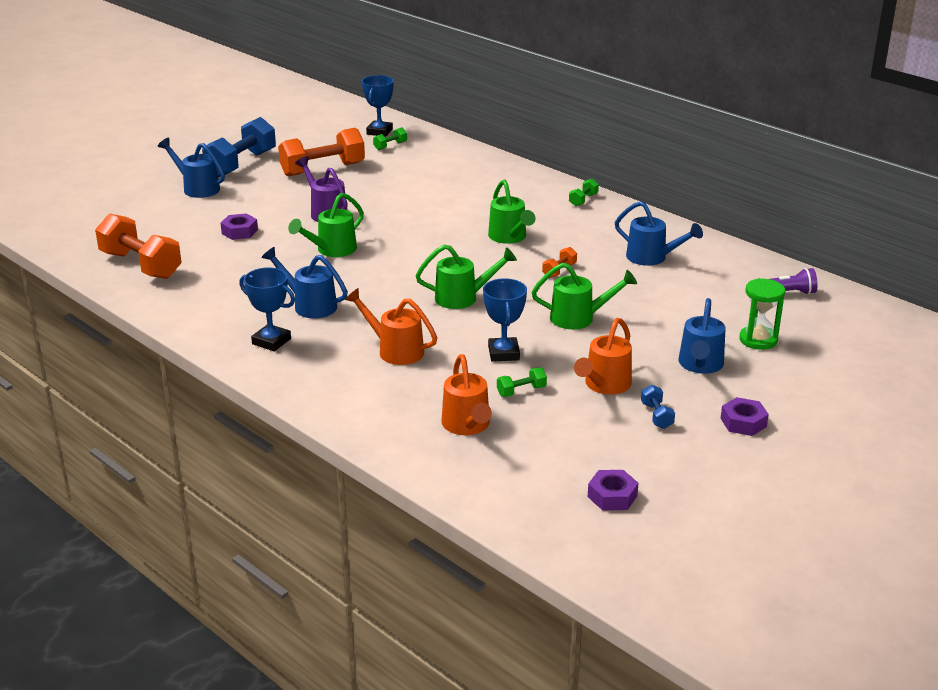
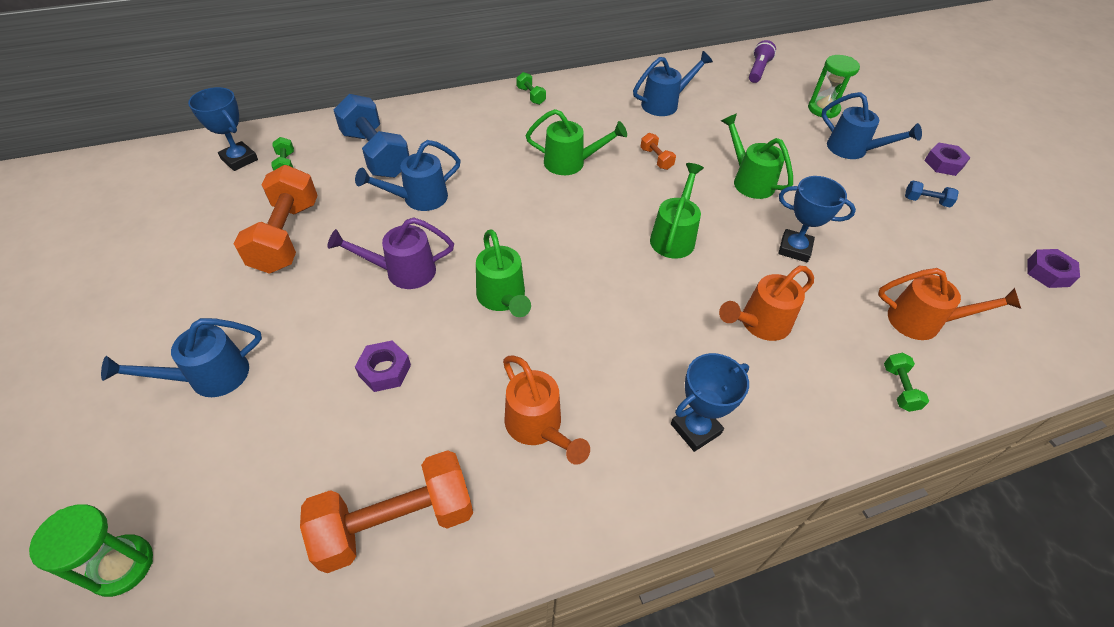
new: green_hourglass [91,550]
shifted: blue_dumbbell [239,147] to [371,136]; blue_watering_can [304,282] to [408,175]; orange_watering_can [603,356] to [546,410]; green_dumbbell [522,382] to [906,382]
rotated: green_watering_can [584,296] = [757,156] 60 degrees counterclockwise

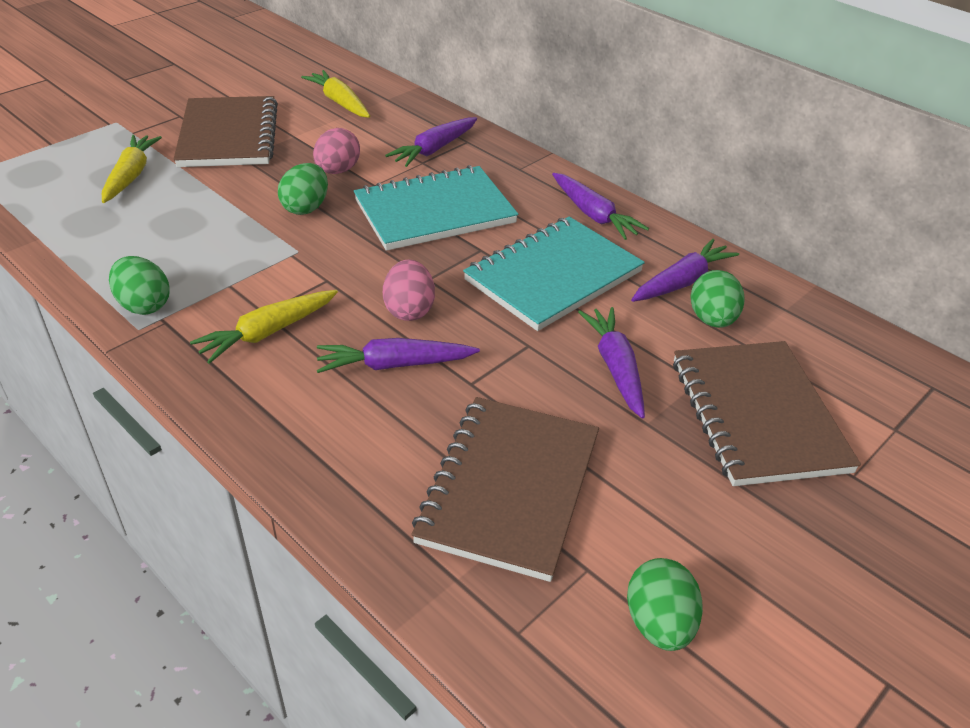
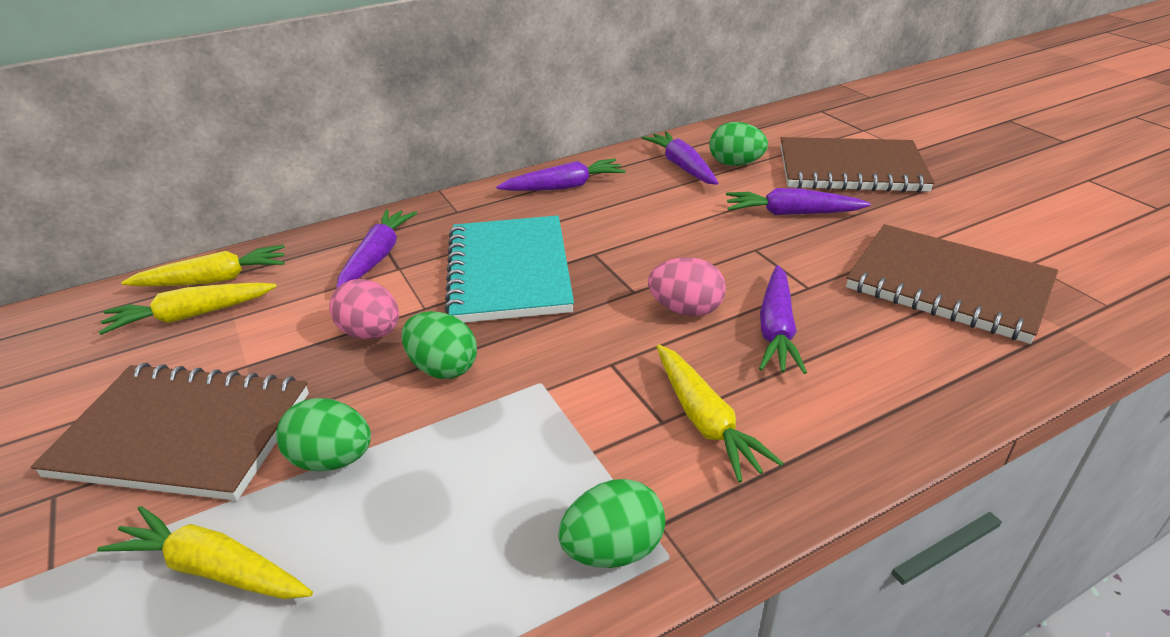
gone: turquoise_notebook [554,274]
new: yellow_carrot [203,265]
shifted: green_egg [665,604] to [323,435]
rotated: purple_carrot [431,142] = [376,249] 135 degrees counterclockwise

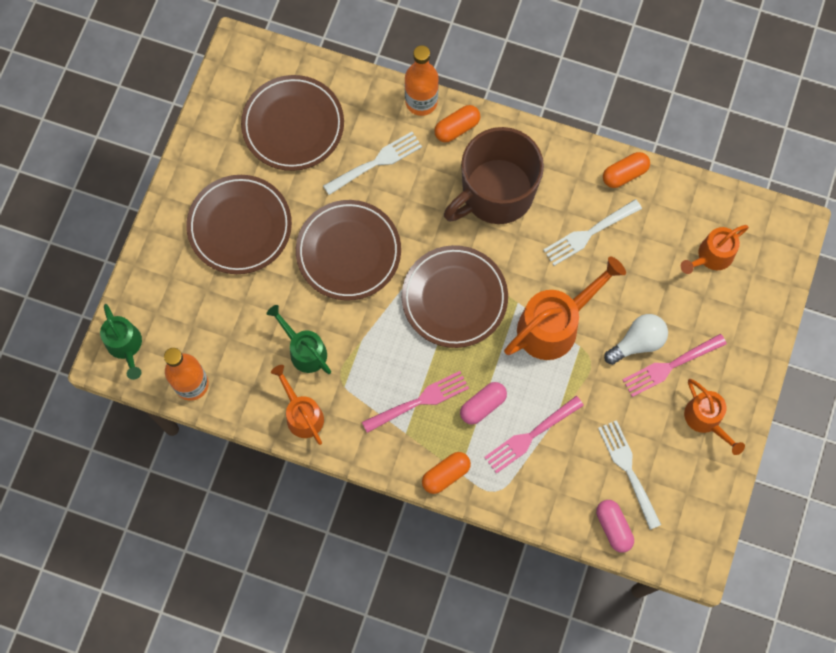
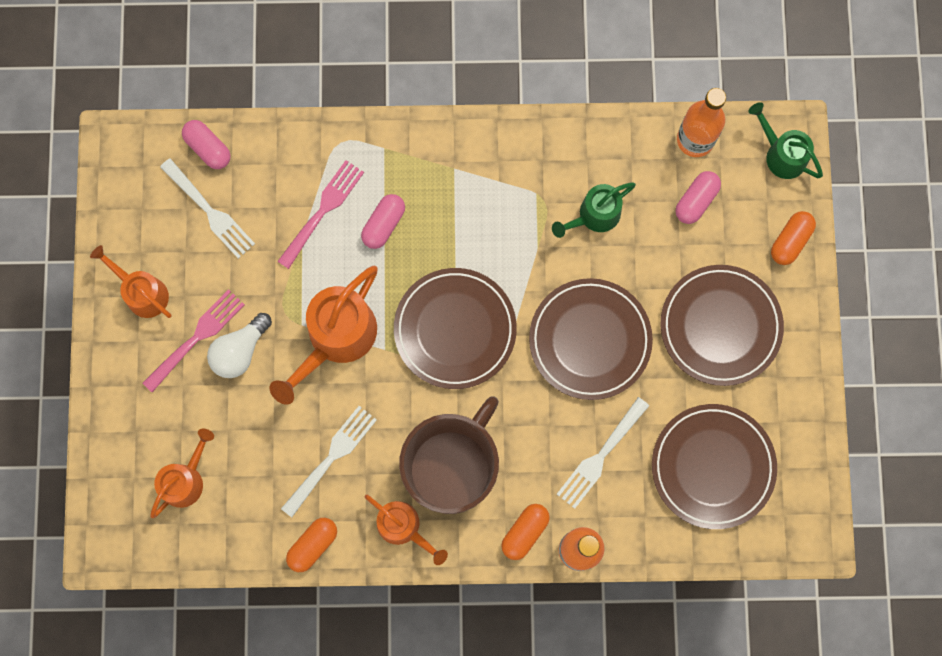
gone: pink_fork [415,402]
new: pink_capsule [698,197]
shifted: orange_watering_can [297,405] to [406,530]; orange_capsule [446,473] to [793,238]
rotated: green_watering_can [299,339] = [594,210] 120 degrees clockwise

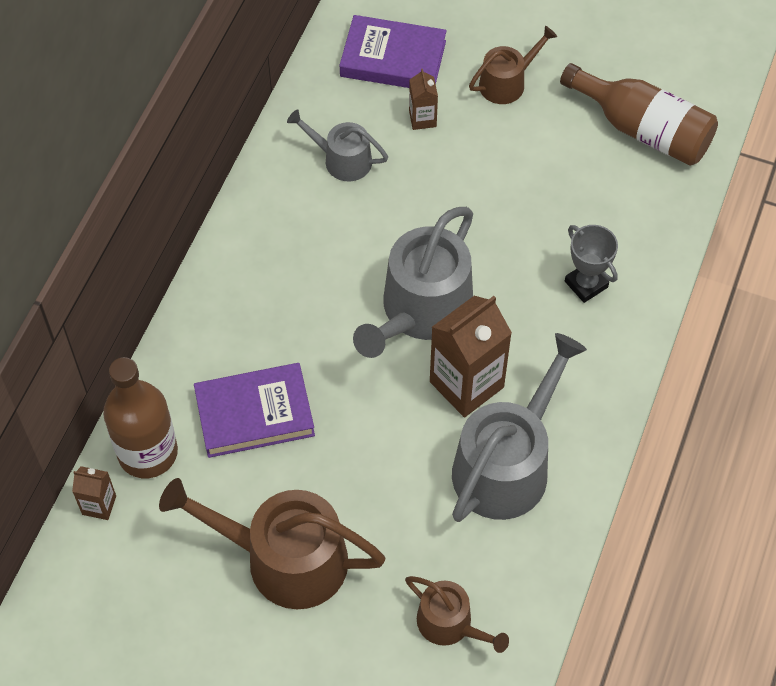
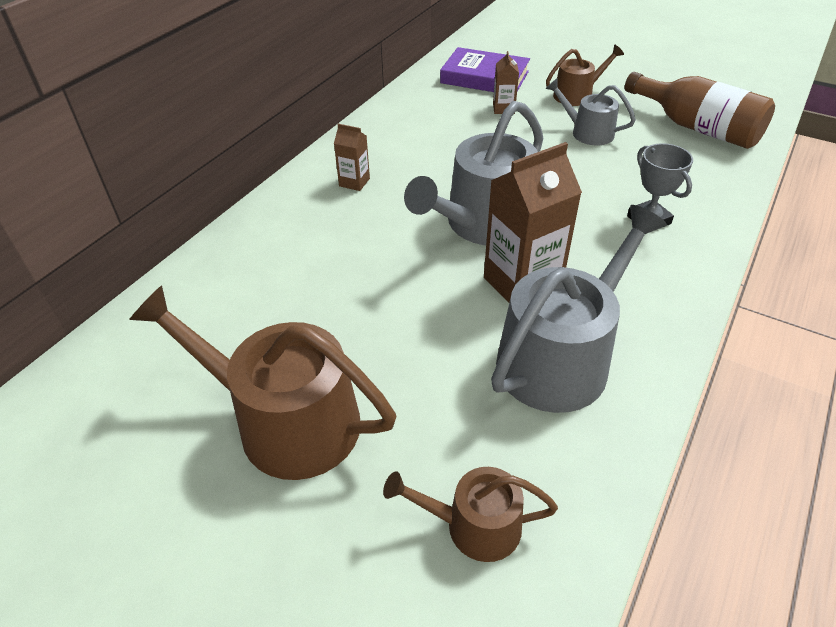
gone: brown_bottle [140,417]; purple_book [254,410]
shifted: grey_watering_can [337,145] to [590,111]; brown_carton [94,493] to [352,157]
rotated: brown_watering_can [457,614] = [470,514] 135 degrees clockwise

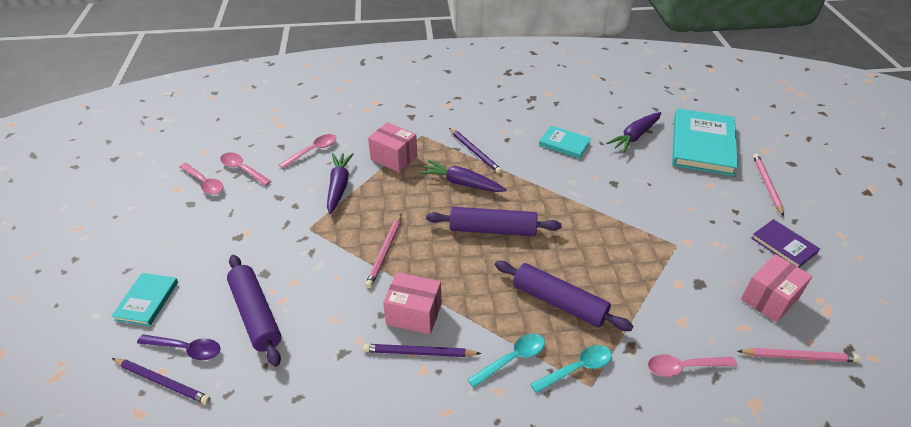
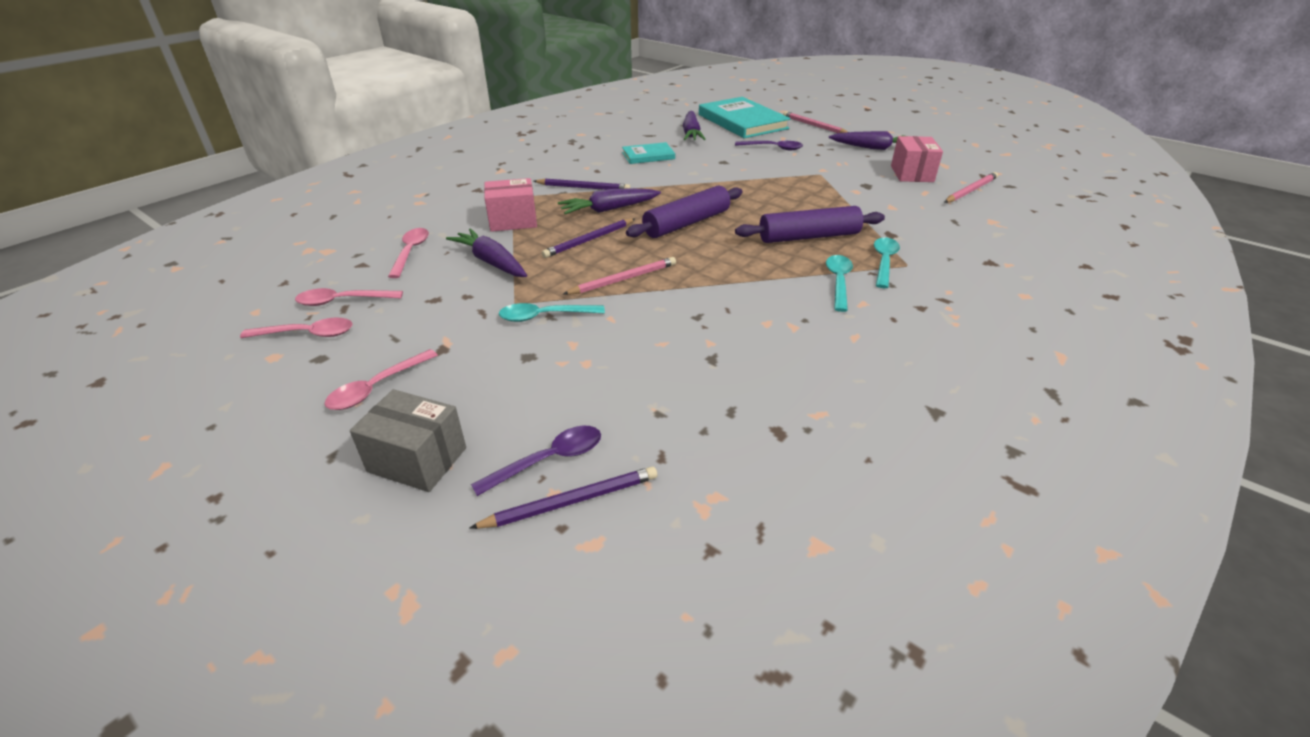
gone: purple_rolling_pin [254,311]; pink_box [412,303]
new: purple_spoon [769,145]; turquoise_spoon [552,312]
shifted: purple_pencil [422,350] to [588,238]; pink_spoon [692,366] to [381,379]
swapped: purple_book [785,243] to purple_carrot [866,140]; turquoise_book [144,299] to grey_box [408,440]
rotated: pink_pencil [383,251] = [619,276] 90 degrees counterclockwise

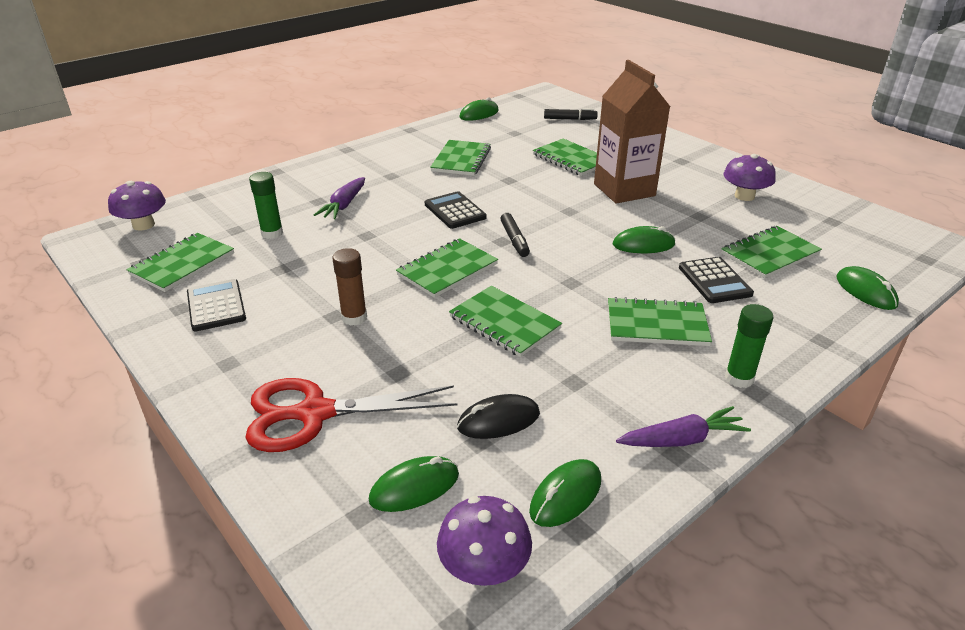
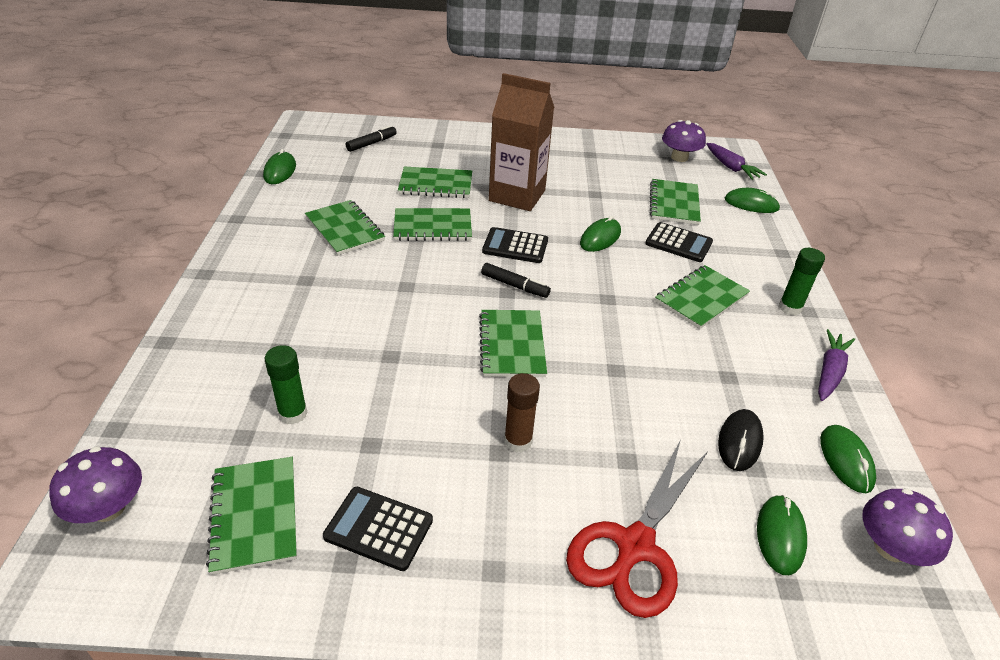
shifted: purple_mushroom [749,177] to [684,141]; purple_carrot [339,198] to [736,161]; black_calculator [456,210] to [515,245]; green_notebook [505,321] to [432,224]

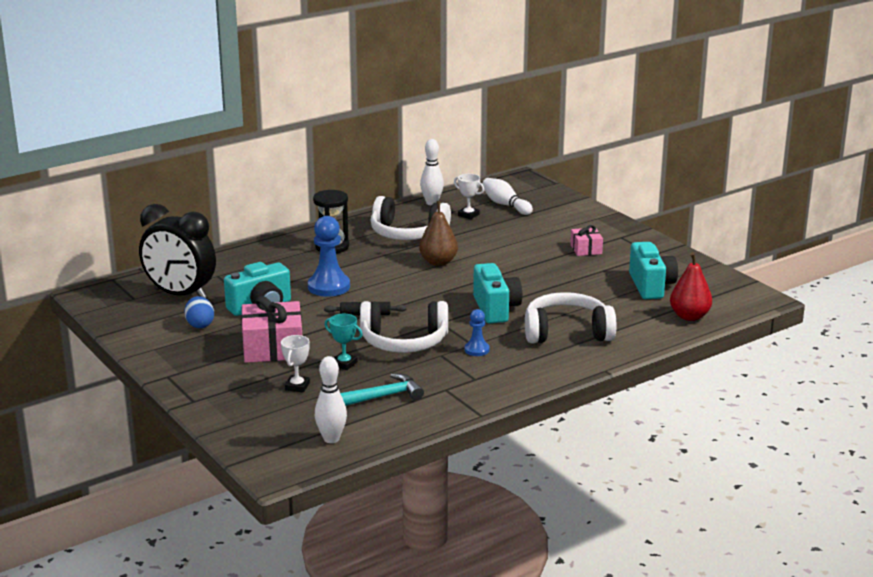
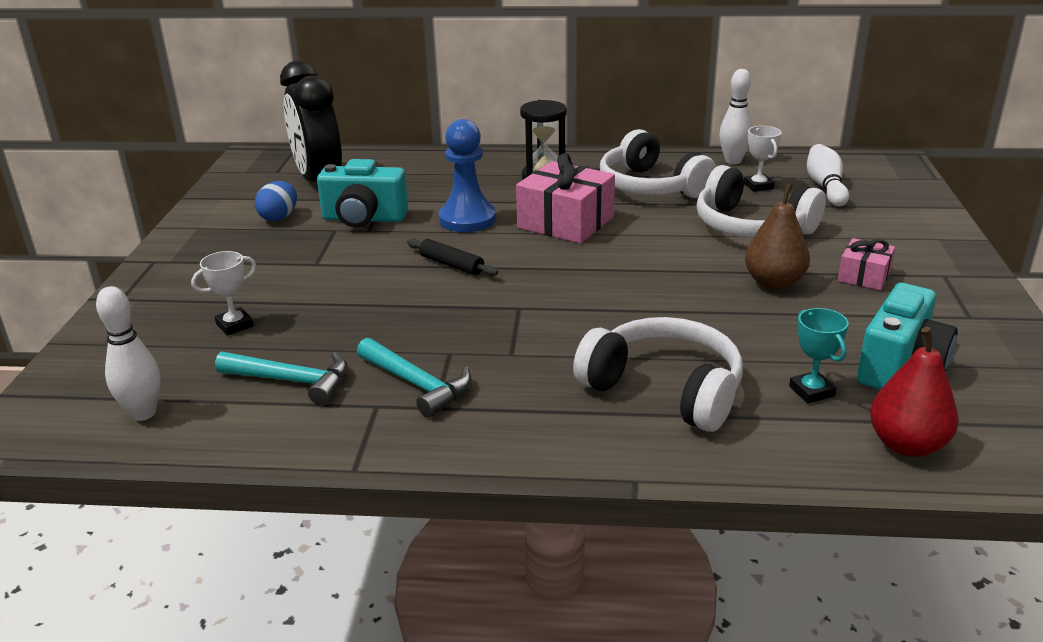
gone: turquoise_camera [497,293]; blue_pawn [477,332]
new: turquoise_hammer [414,378]
shifted: brown_pear [438,233] to [777,236]; pink_gift [271,329] to [565,198]; white_headphones [404,327] to [761,201]; turquoise_trophy [343,342] to [819,356]

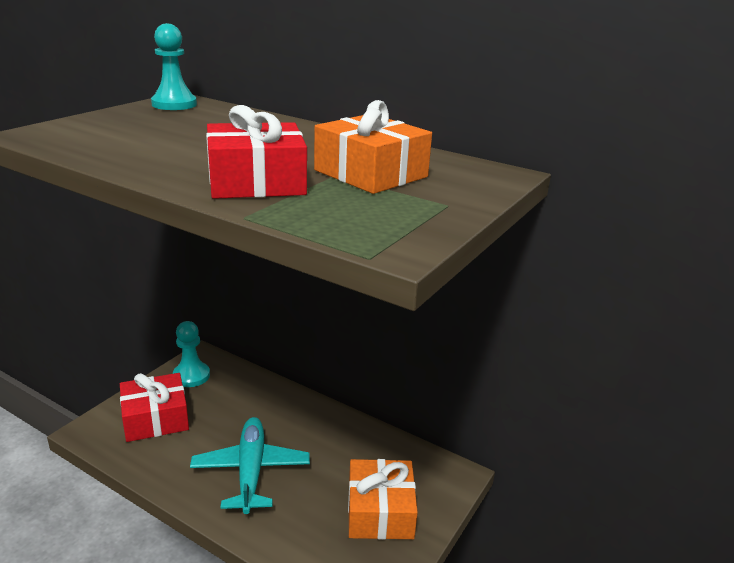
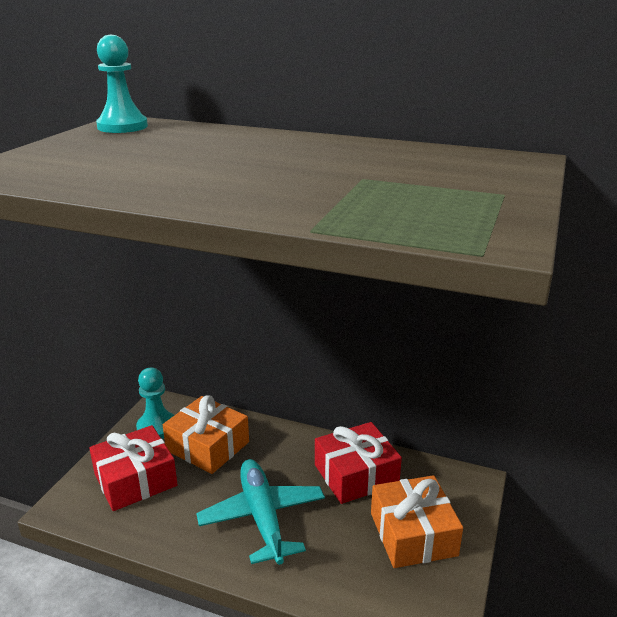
shifted: orange_gift [373,147] to [206,434]; red_gift [256,152] to [358,463]

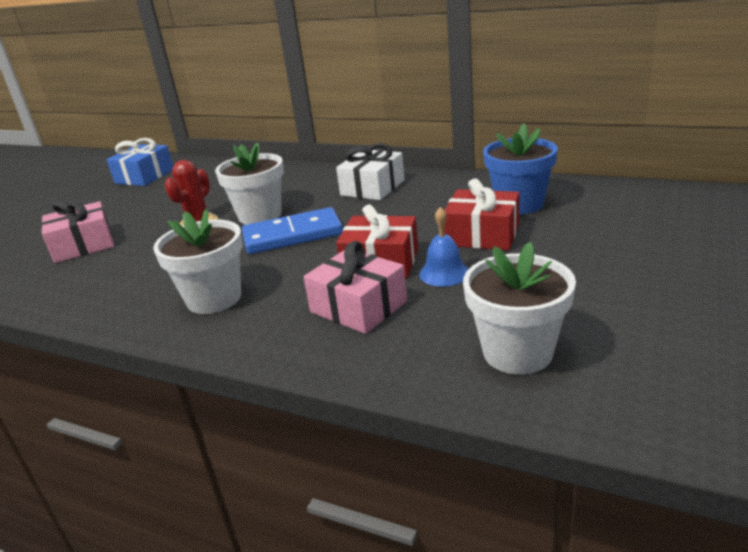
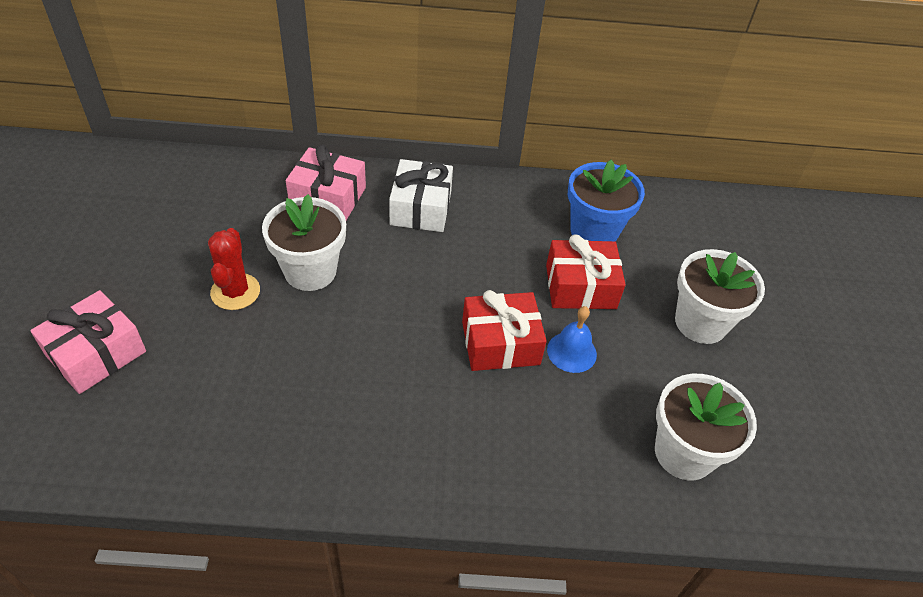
gone: blue_gift [140,162]; blue_domino [292,230]
shifted: white_flower_pot [198,261] to [720,296]; pink_gift [355,287] to [326,182]

